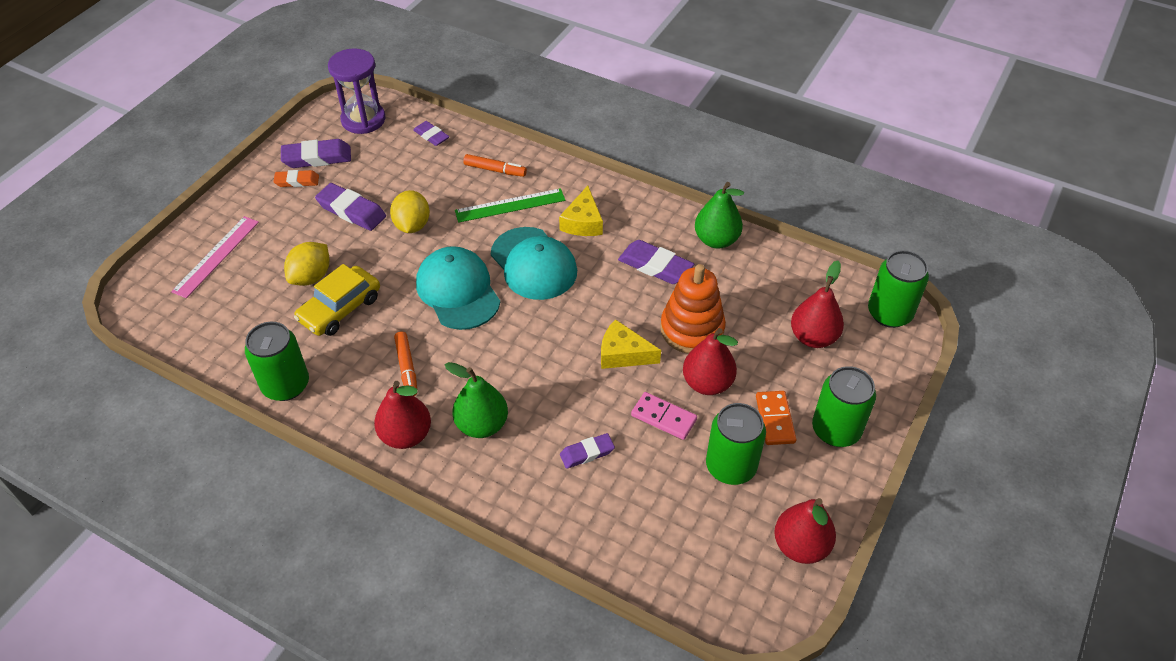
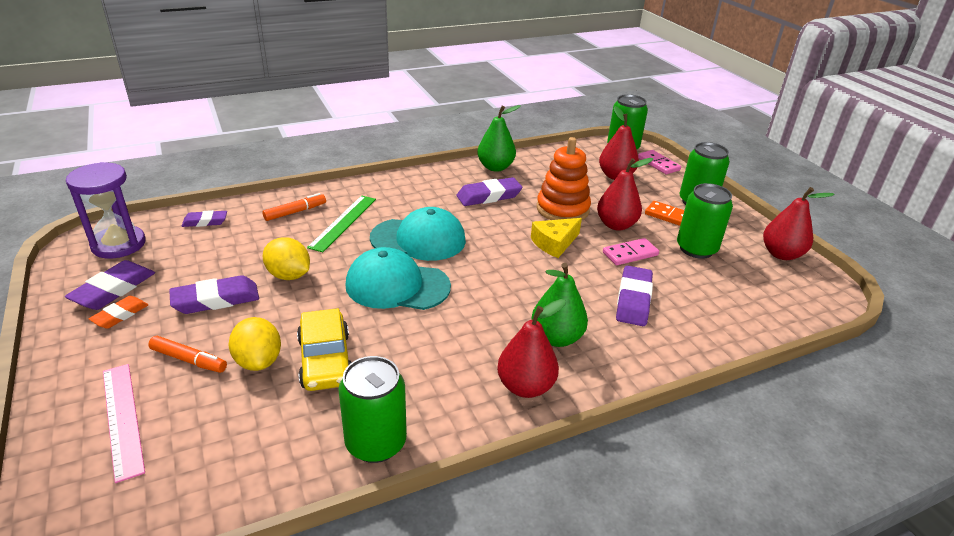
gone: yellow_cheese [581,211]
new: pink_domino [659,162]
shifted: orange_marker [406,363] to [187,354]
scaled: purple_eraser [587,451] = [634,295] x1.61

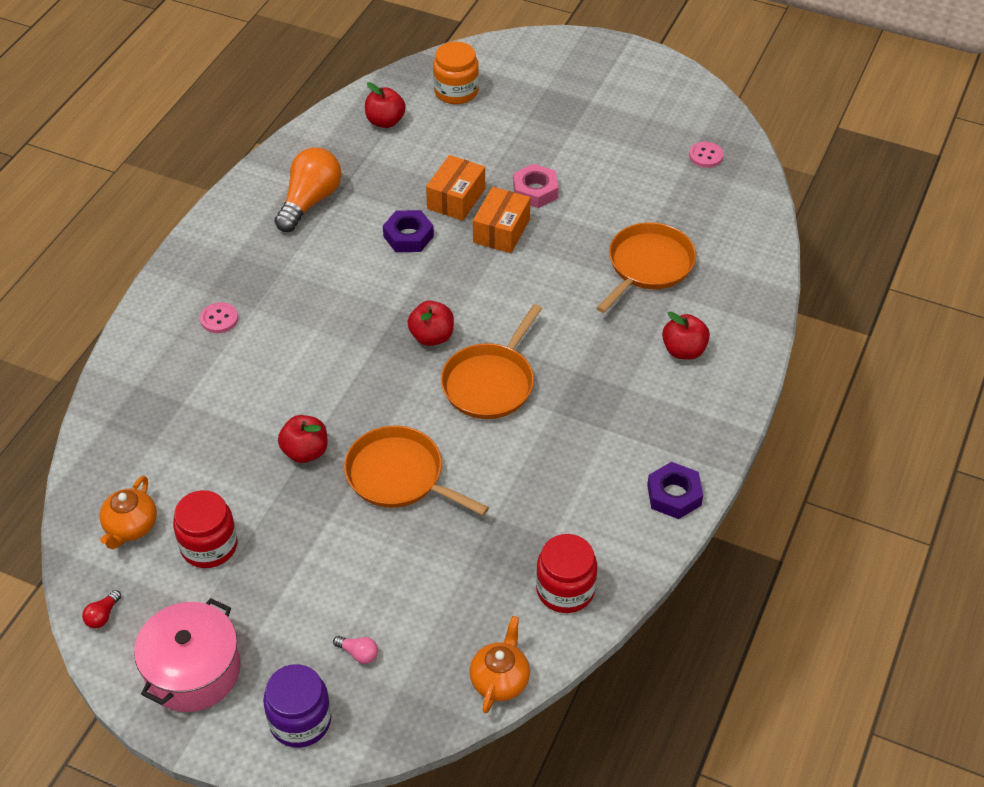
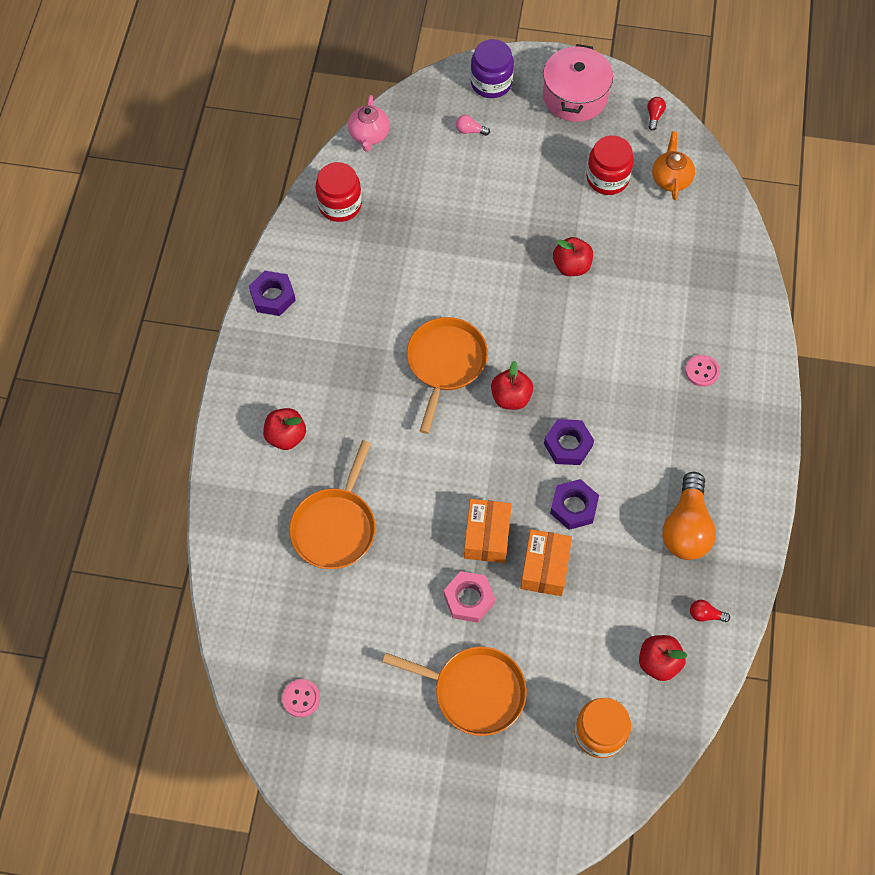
new: purple_nut [569,442]; red_light_bulb [710,611]
shifted: orange_pan [416,471] to [455,691]
repainted: orange_teapot [500,664] to pink_teapot [369,123]

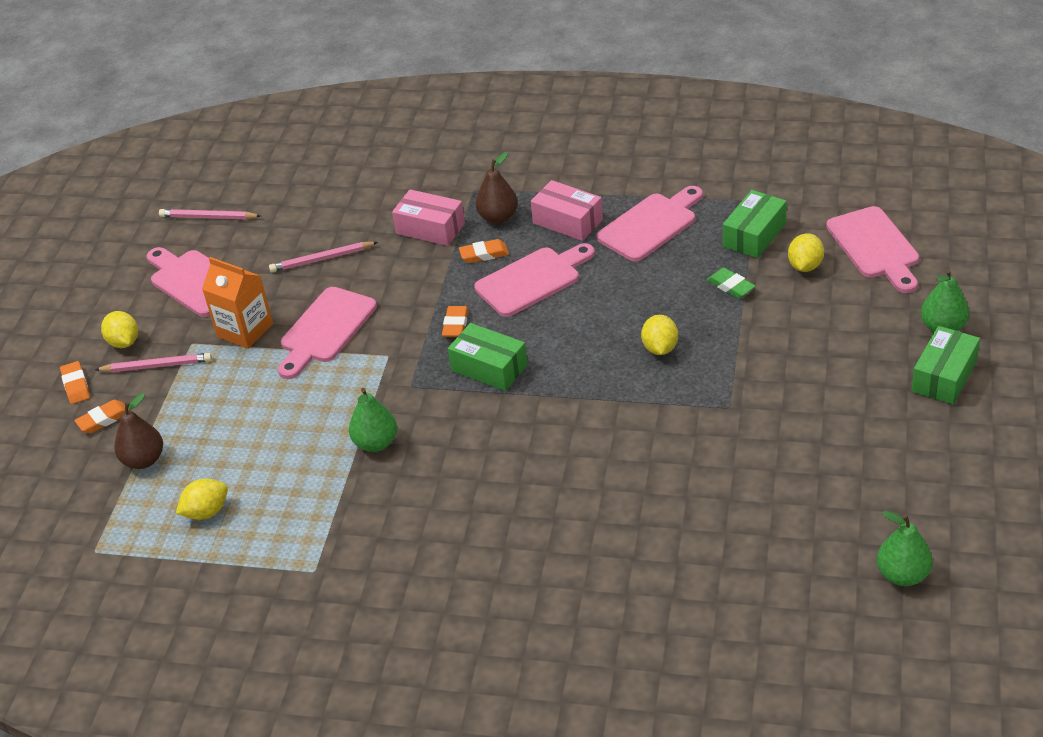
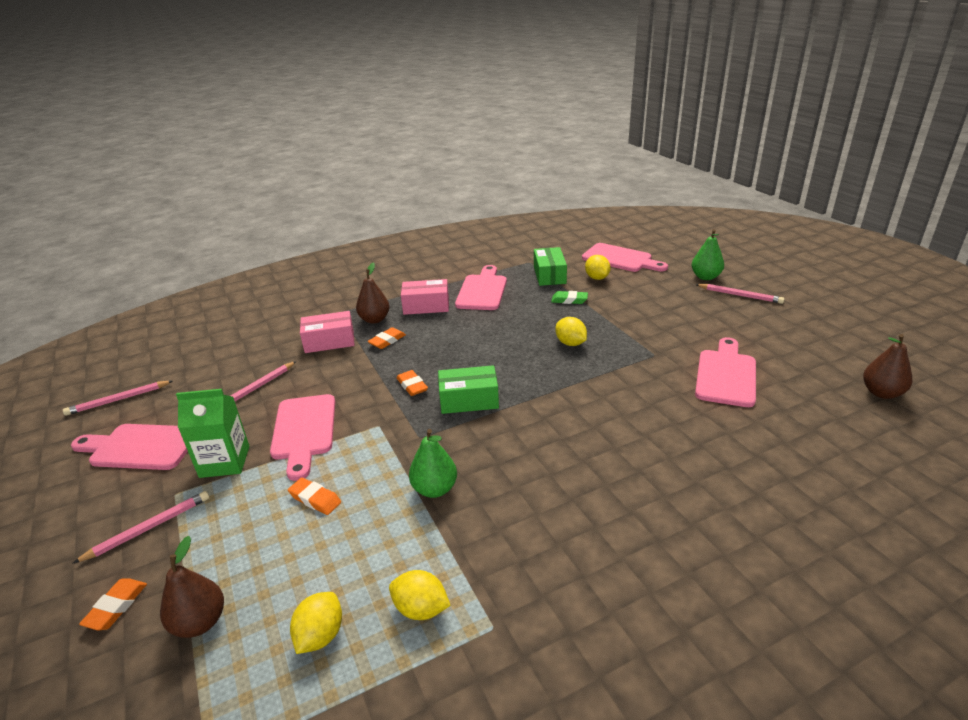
shifted: pink_cutting_board [534,280] to [725,372]; yellow_lemon [119,329] to [420,595]; orange_eraser [75,382] to [314,496]
swapped: green_box [945,365] to pink_pencil [739,294]
repainted: orange_carton [237,303] to green_carton [213,433]; green_pear [905,548] to brown_pear [887,366]

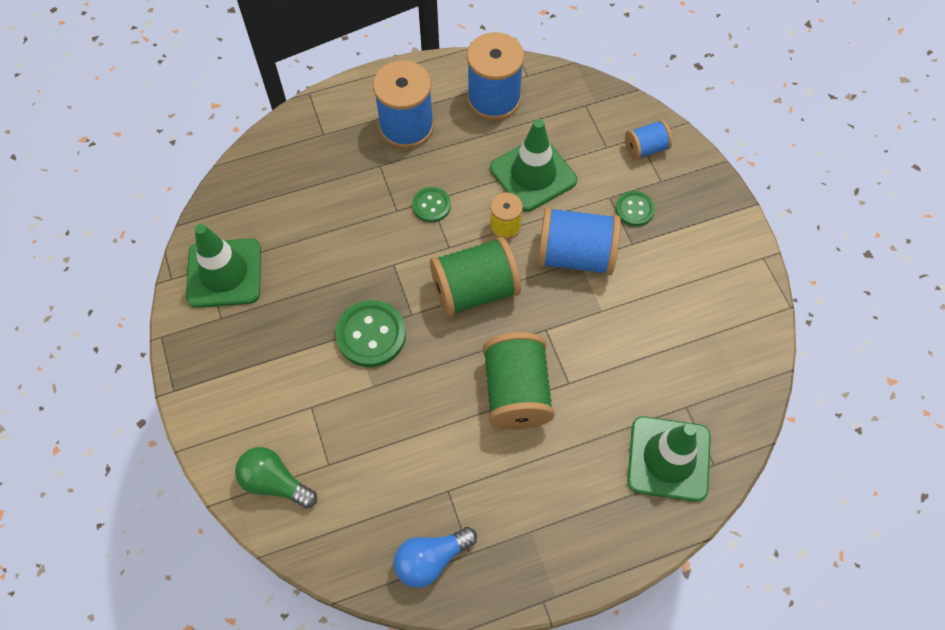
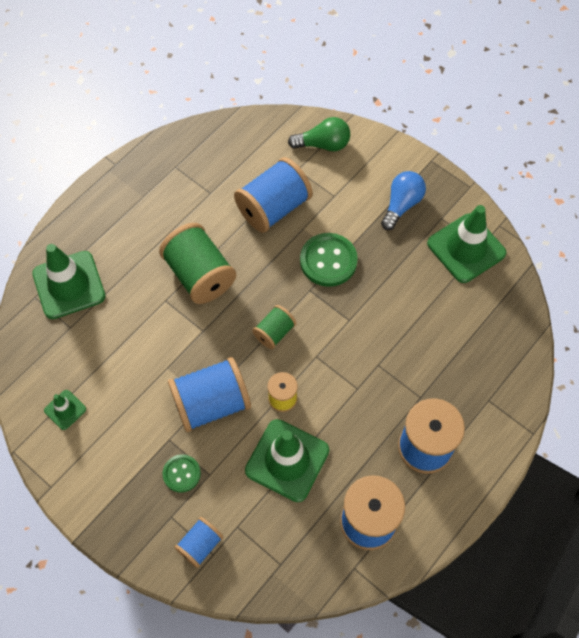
gone: green_button [431,204]
new: blue_spool [273,195]; green_traffic_cone [65,410]
shifted: blue_light_bulb [435,557] to [403,200]
scaled: green_spool [475,277] = [274,327] x0.54

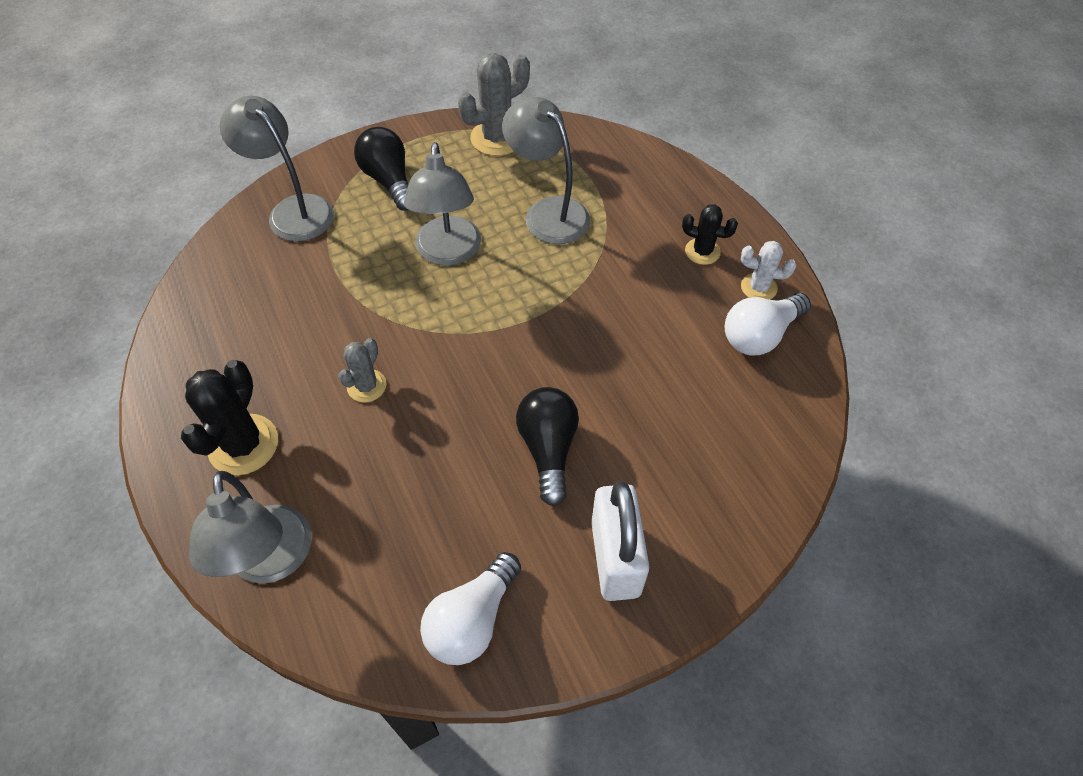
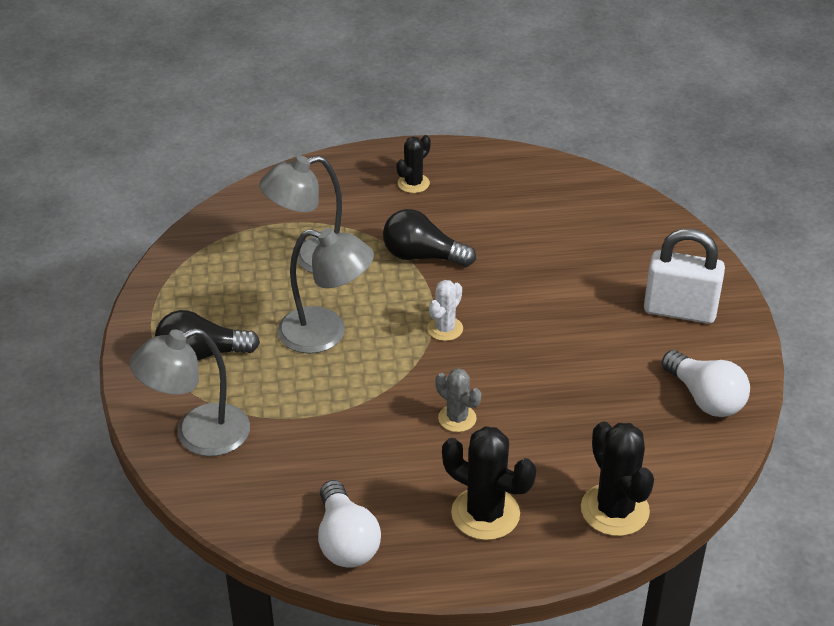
gone: grey_cactus [494,104]
shifted: white_cactus [768,270] to [445,310]; white_light_bulb [767,324] to [349,524]; black_light_bulb [547,446] to [429,238]
swapped: grey_lamp [250,527] to black_cactus [617,478]

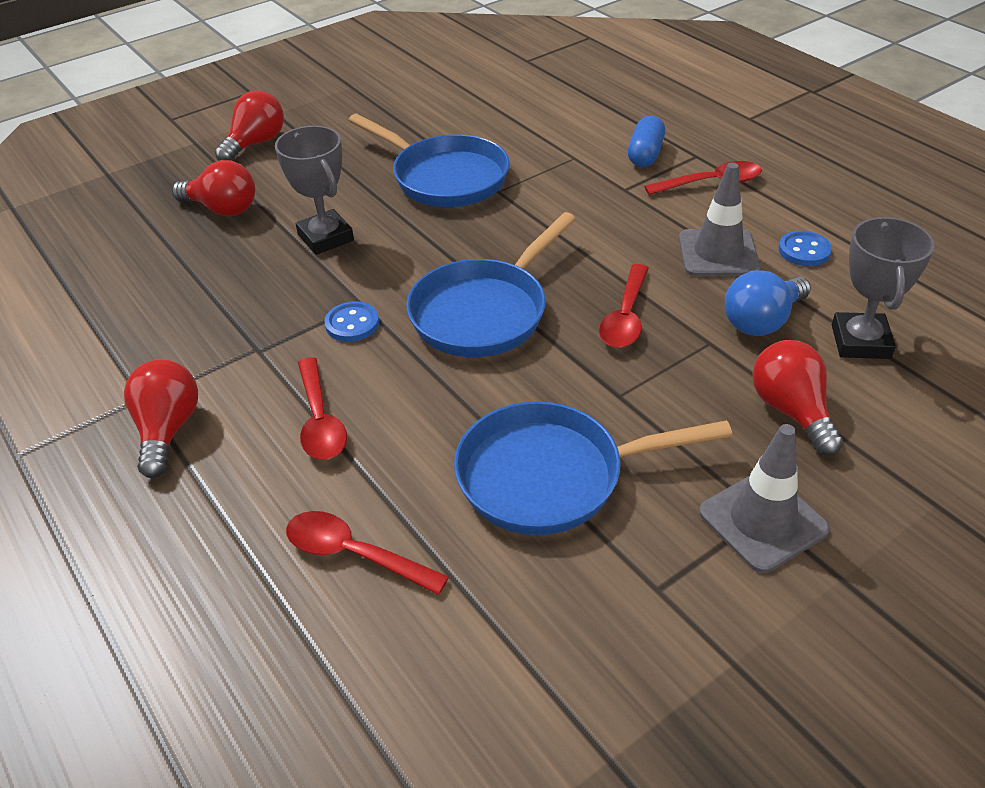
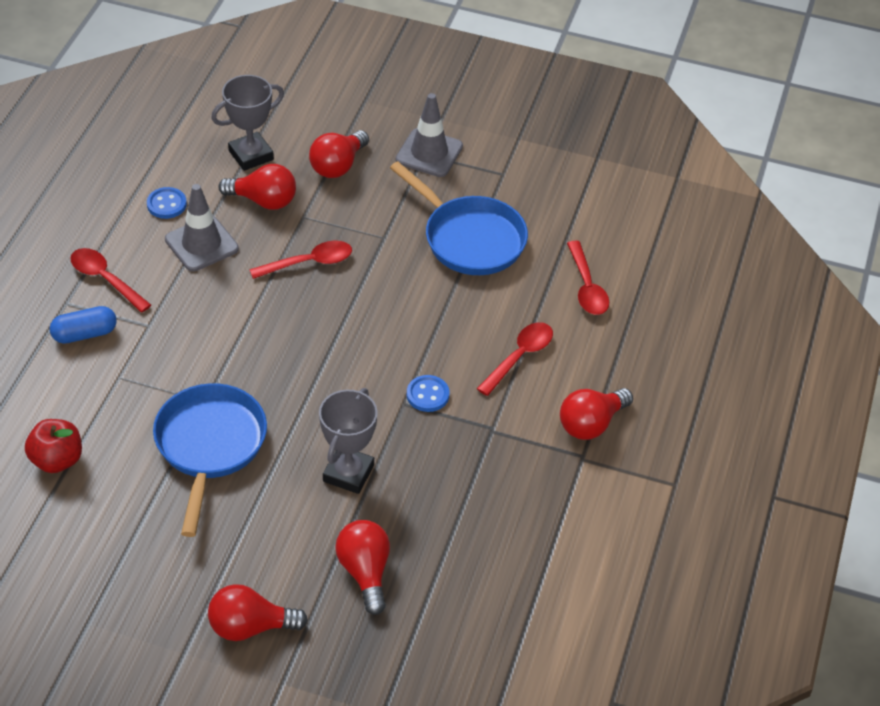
gone: blue_pan [491,284]
new: red_apple [53,446]
repainted: blue_light_bulb [768,303] to red_light_bulb [257,187]

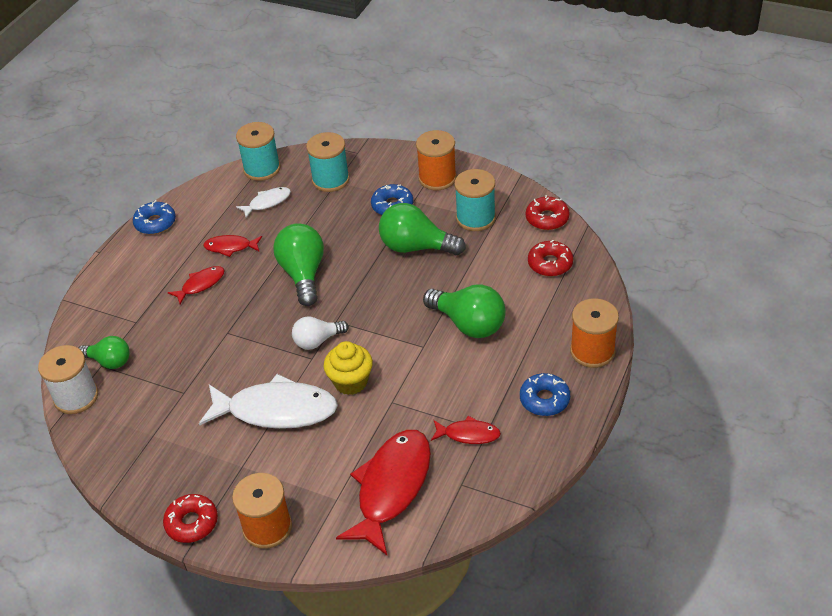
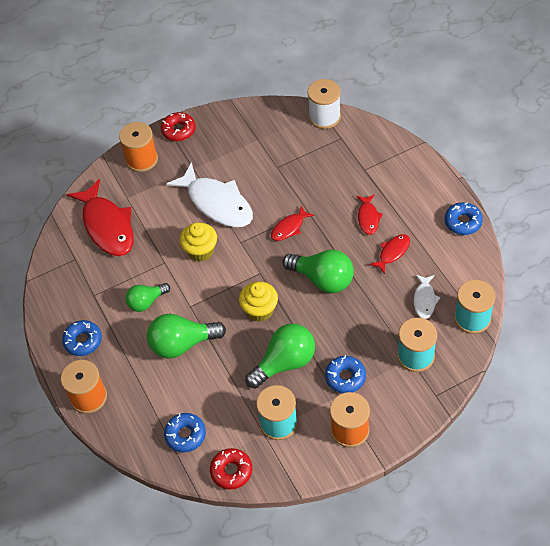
gone: white_light_bulb [320,333]
new: yellow_cupcake [258,301]
shifted: green_light_bulb [104,352] to [147,297]; red_fish [466,430] to [292,223]
repainted: red_donut [550,258] to blue_donut [185,433]
rotated: white_fish [268,401] = [209,194] 90 degrees counterclockwise

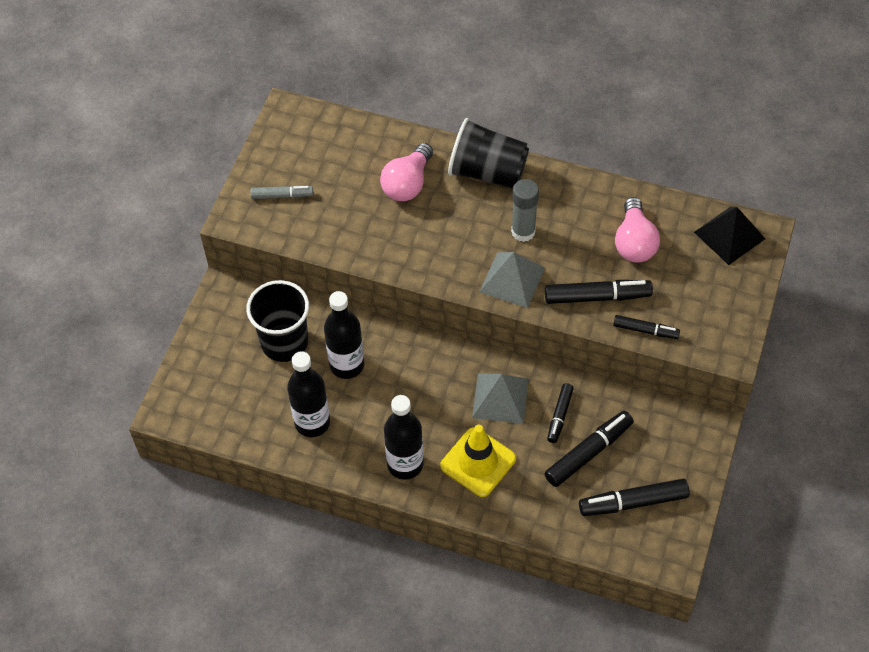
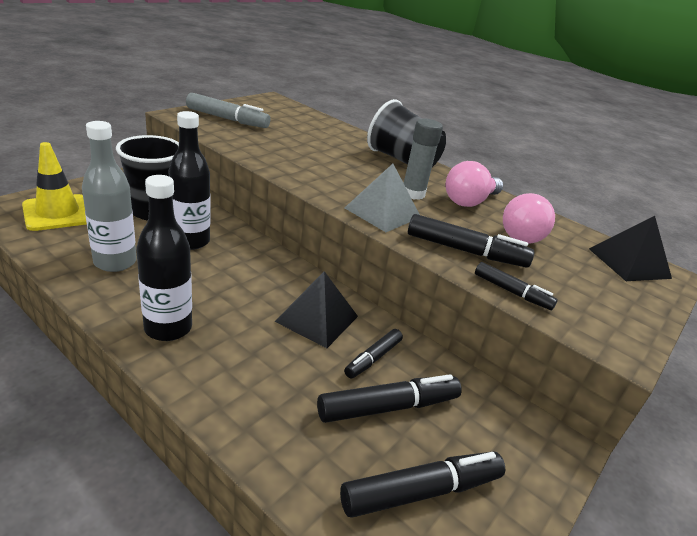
shifted: pink_light_bulb [406,172] to [474,184]; yellow_traffic_cone [478,461] to [54,186]
repainted: black_bottle [308,394] to grey_bottle [109,196]; grey_pyramid [500,398] to black_pyramid [316,309]
rotated: black_marker [634,497] = [422,484] 150 degrees clockwise
scaled: grey_marker [281,192] = [228,110] x1.64

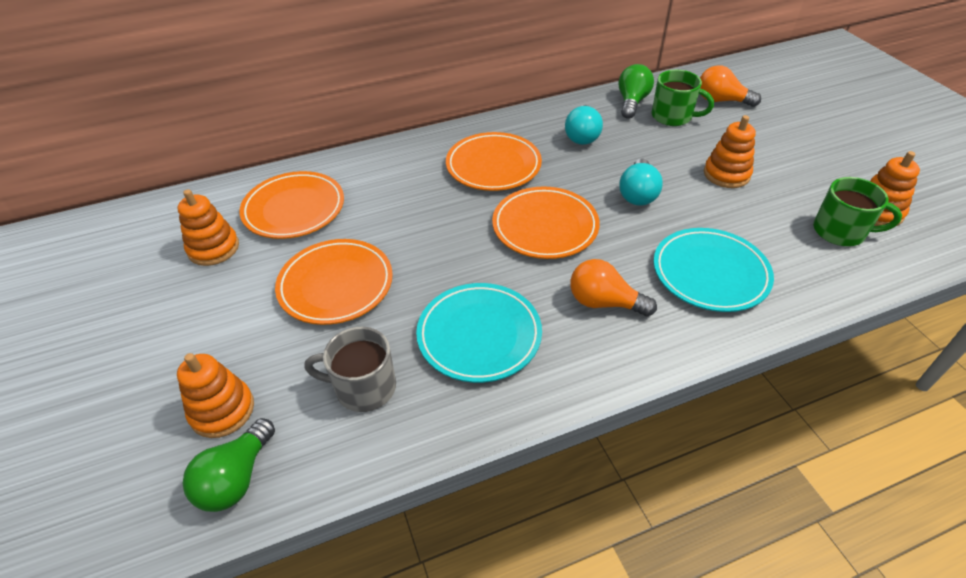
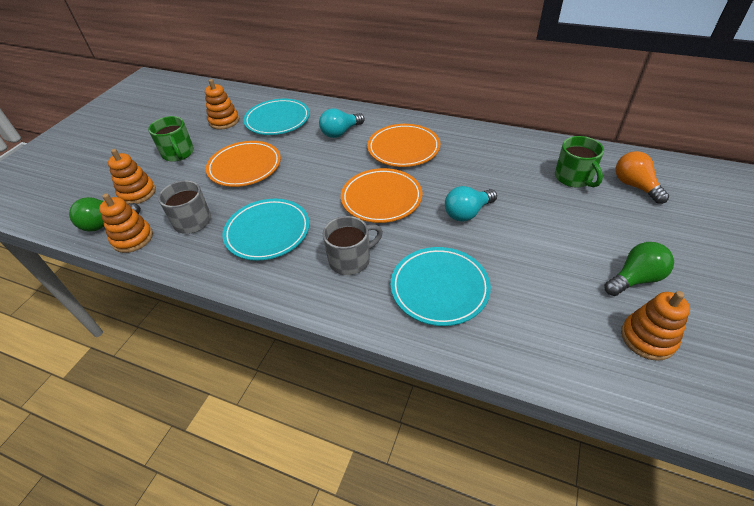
shifted: green_light_bulb [636,91] to [639,269]; turquoise_light_bulb [584,125] to [342,123]; orange_stacking_toy [730,151] to [126,223]; green_mug [857,211] to [171,139]
swapped: orange_light_bulb [613,287] to grey_mug [353,245]
repainted: orange_plate [292,205] to turquoise_plate [276,116]

